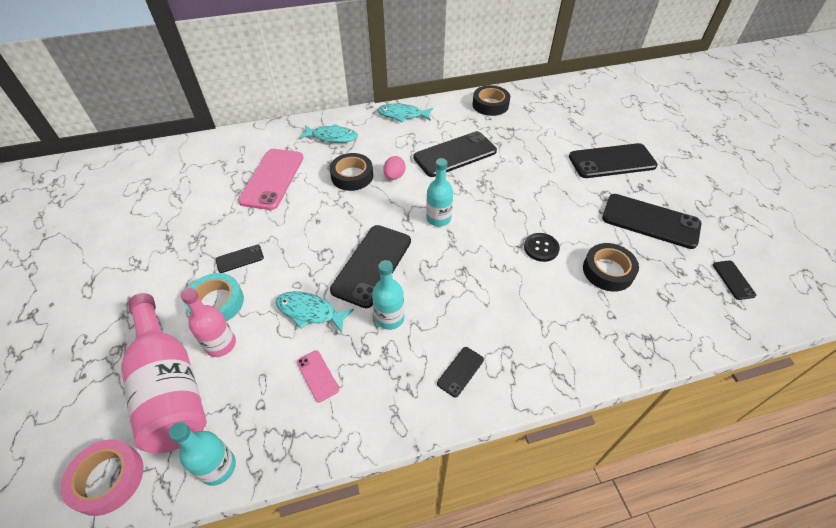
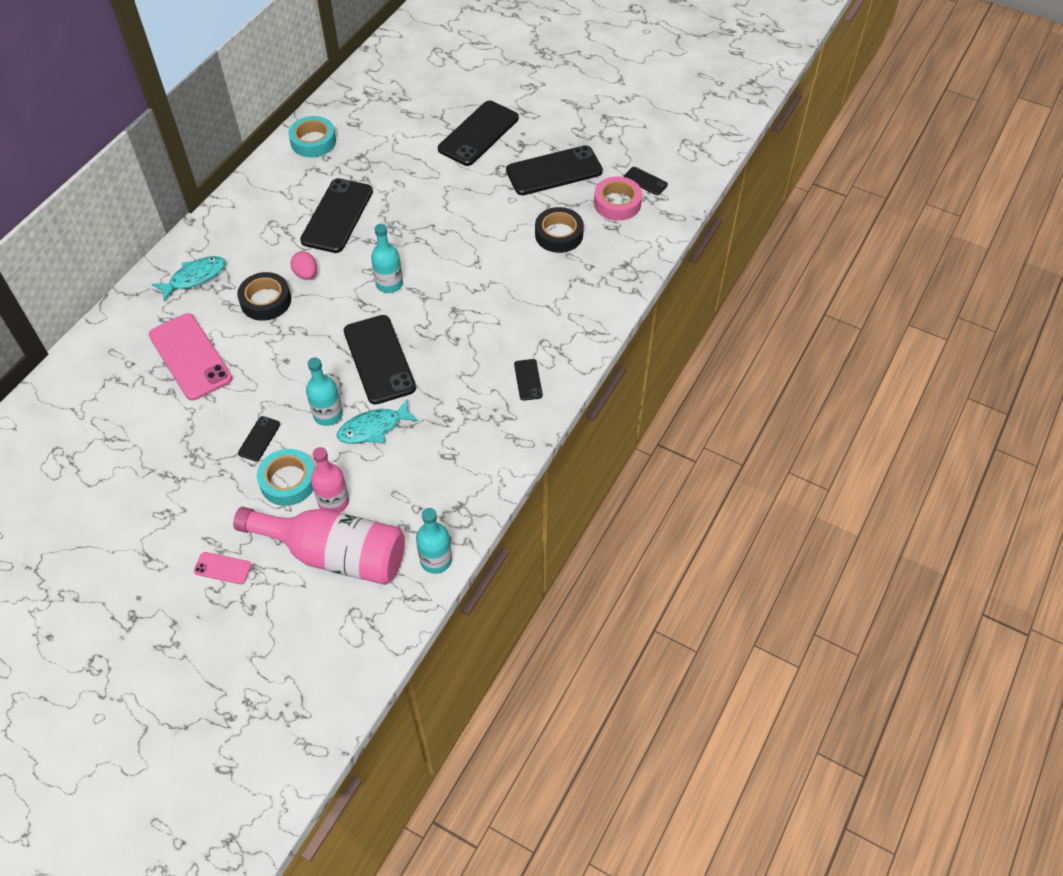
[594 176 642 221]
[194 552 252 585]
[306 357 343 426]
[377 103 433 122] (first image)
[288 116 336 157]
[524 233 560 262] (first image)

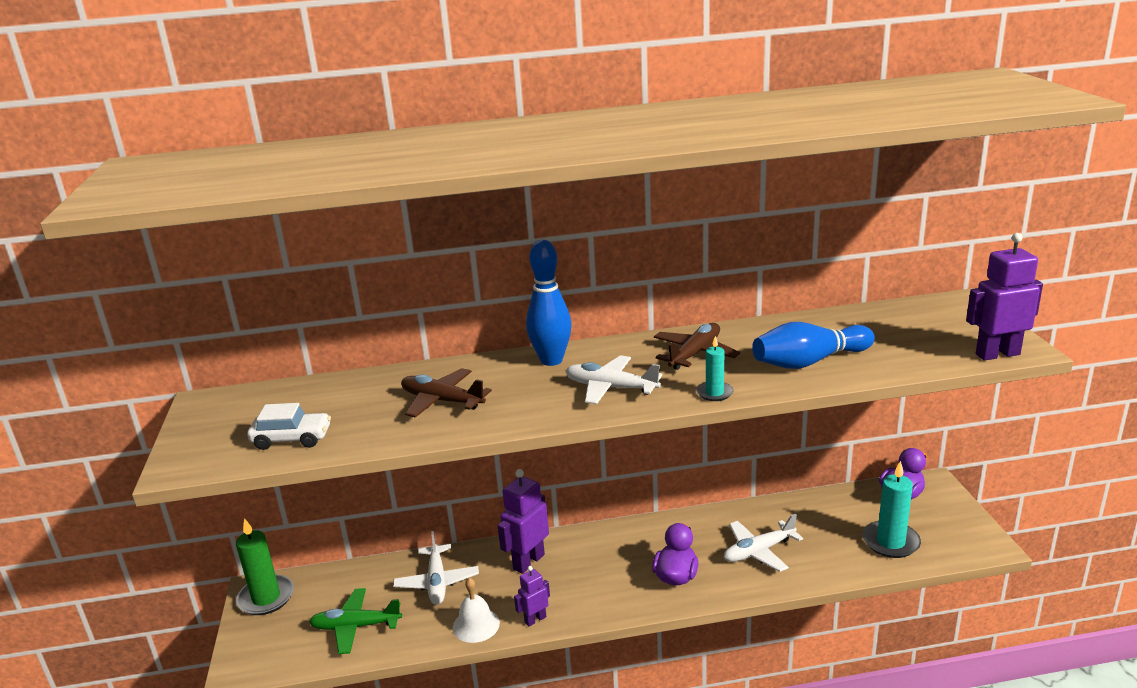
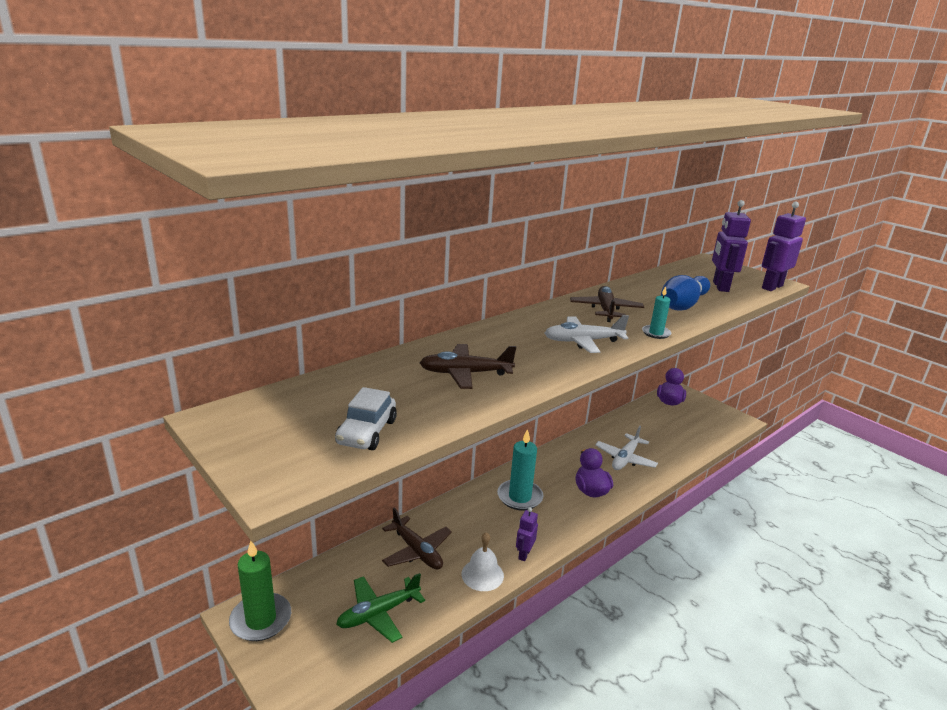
[335 387 397 450]
[382 508 452 570]
[712 200 751 292]
[526 240 572 366] (first image)
[497 429 544 510]

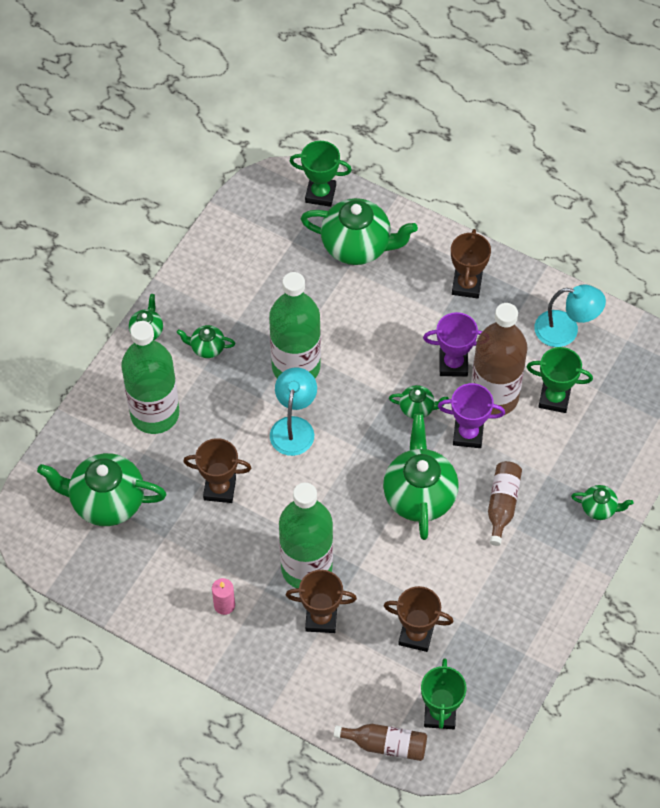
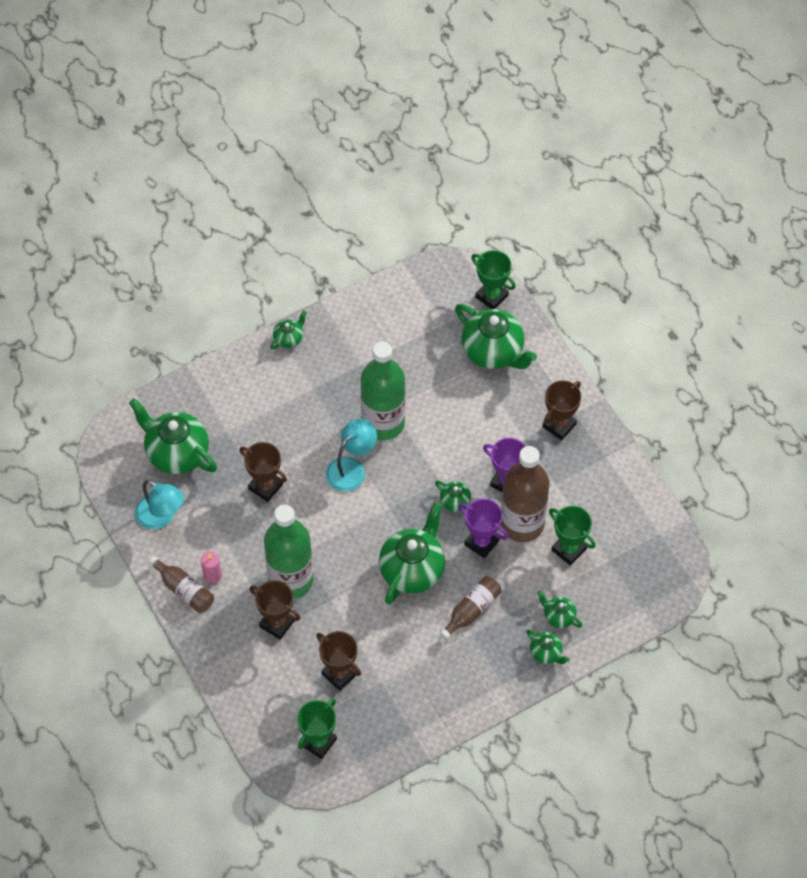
[121 321 179 434] (first image)
[537 591 582 628]
[149 556 214 613]
[135 479 184 529]

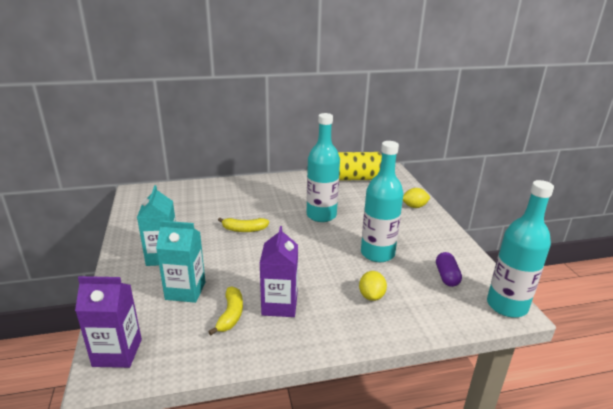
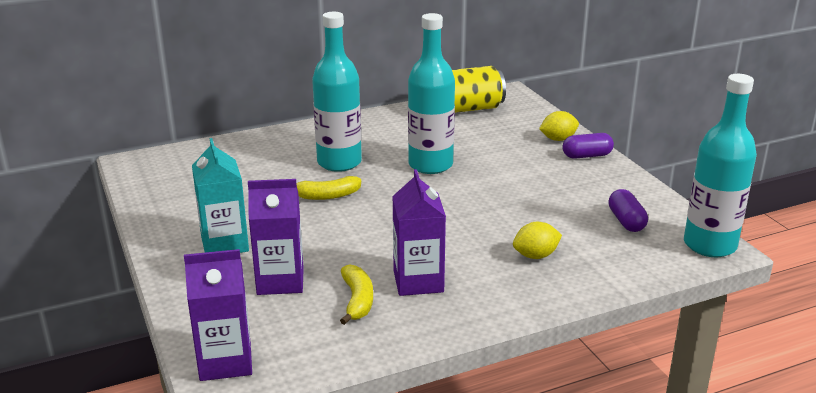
[248 179 304 295]
[513 222 562 259]
[312 12 362 172]
[562 133 614 159]

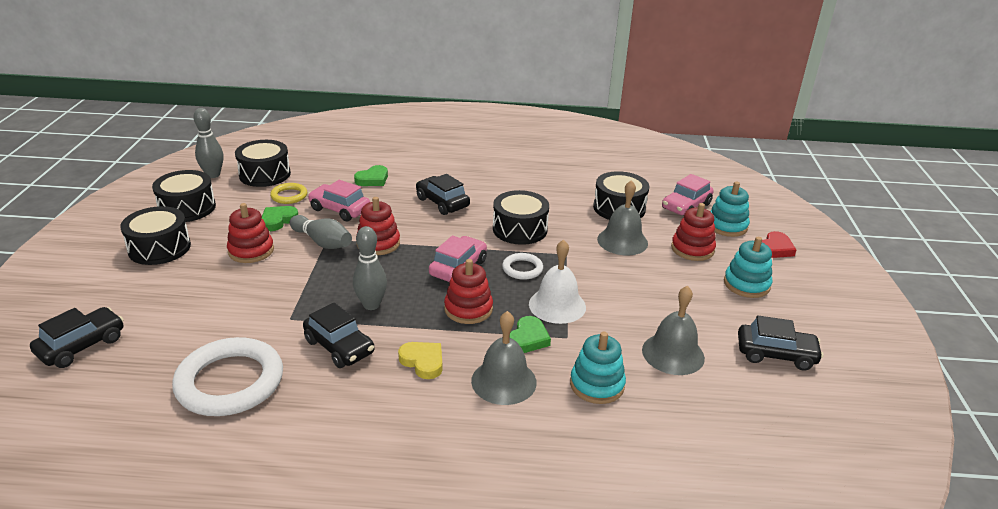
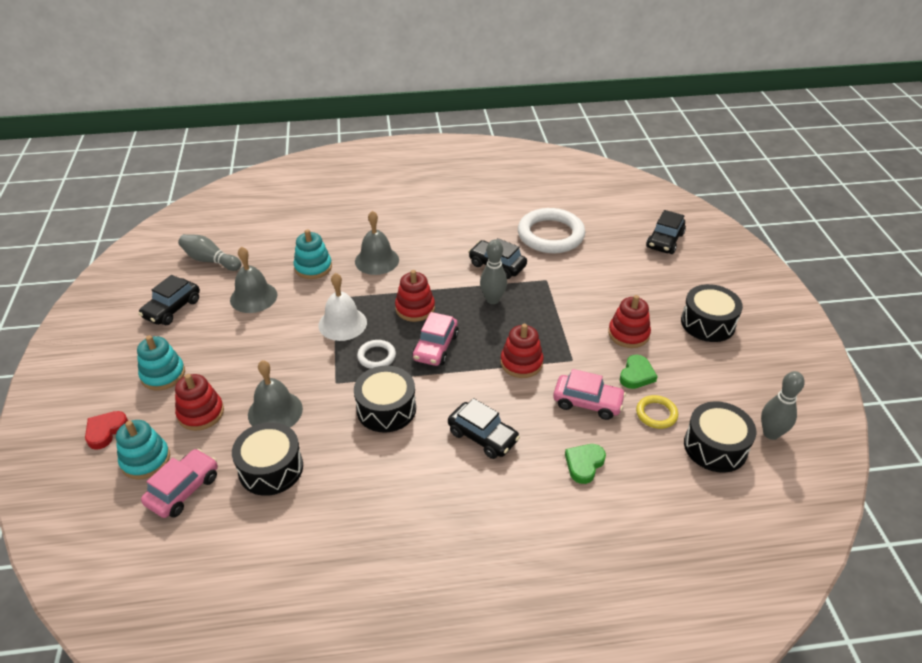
[152 170 216 222] (first image)
[178 234 241 271]
[398 342 442 379] (first image)
[509 316 551 353] (first image)
[138 275 200 325]

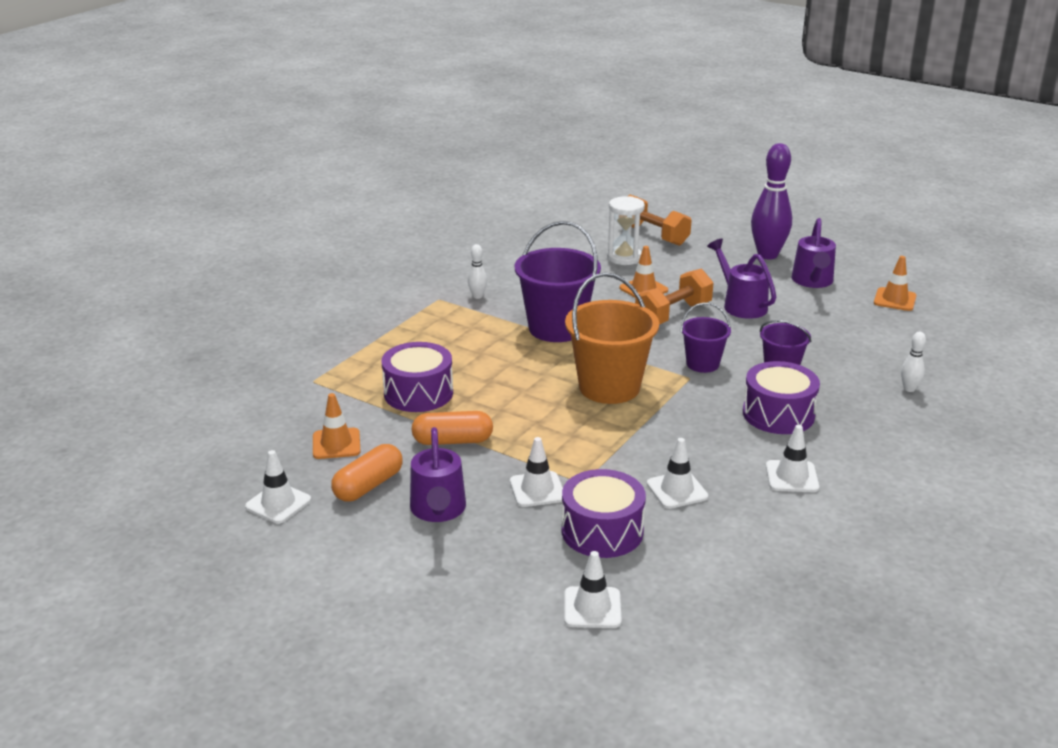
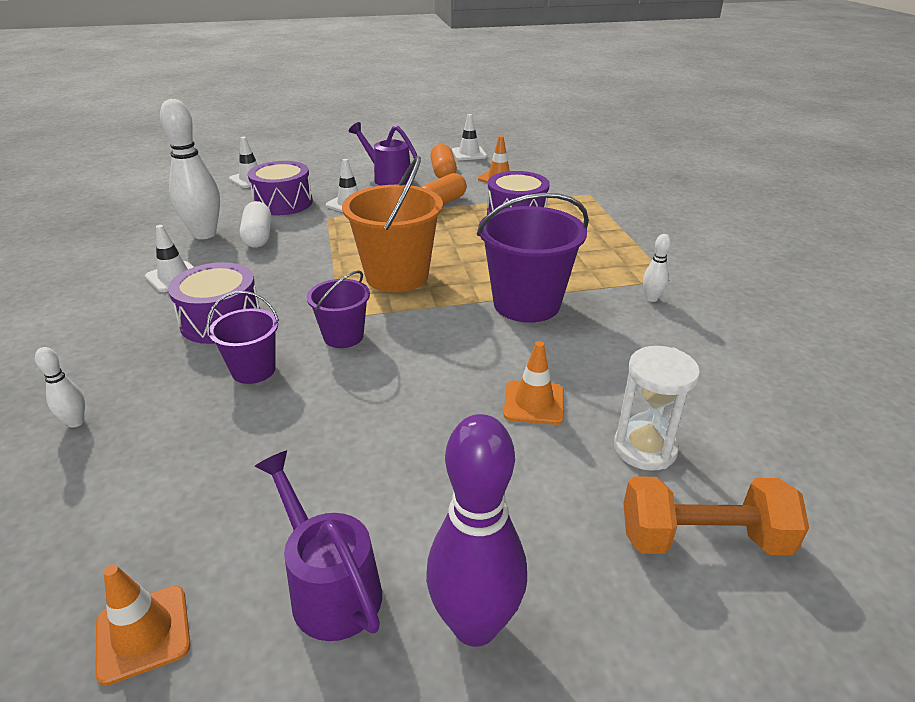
[635 269 714 324] (first image)
[240 201 271 248]
[707 239 776 319] (first image)
[160 99 220 239]

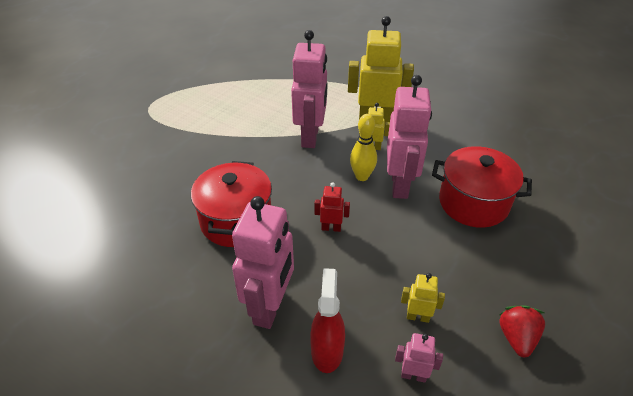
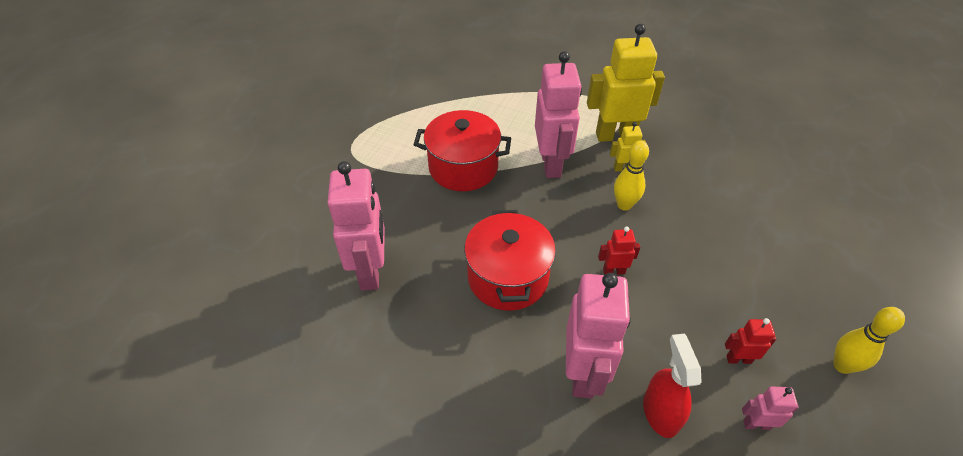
[327 161 385 291]
[725 318 776 364]
[413 110 511 191]
[833 307 905 374]

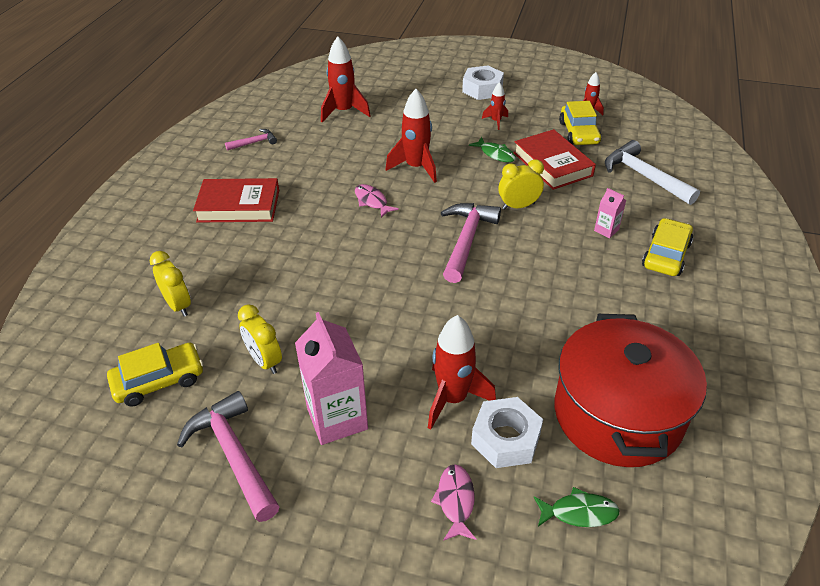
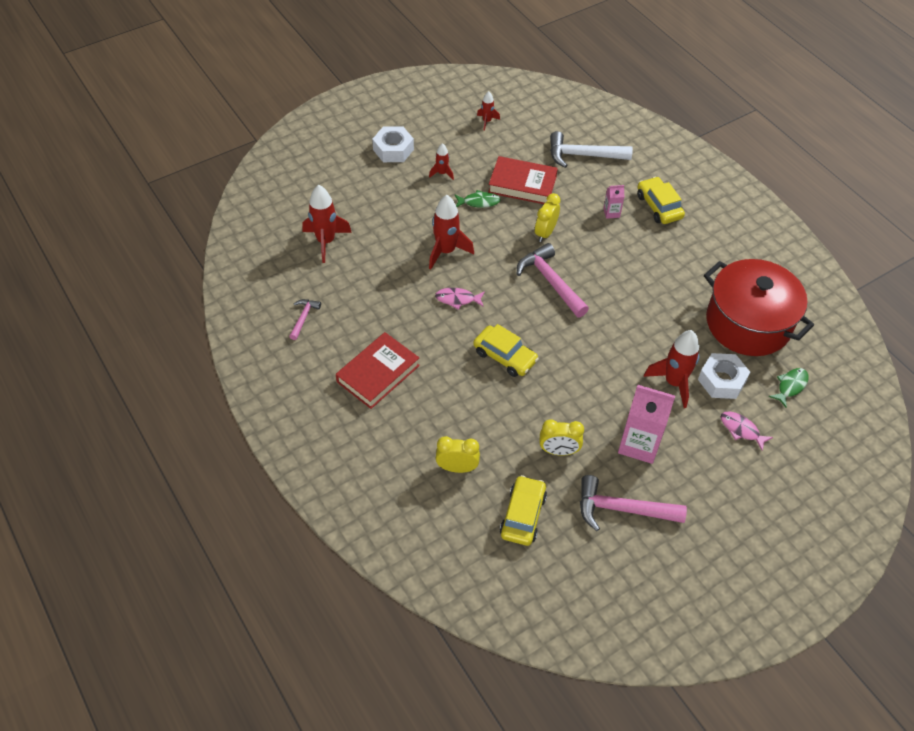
[473 324 539 377]

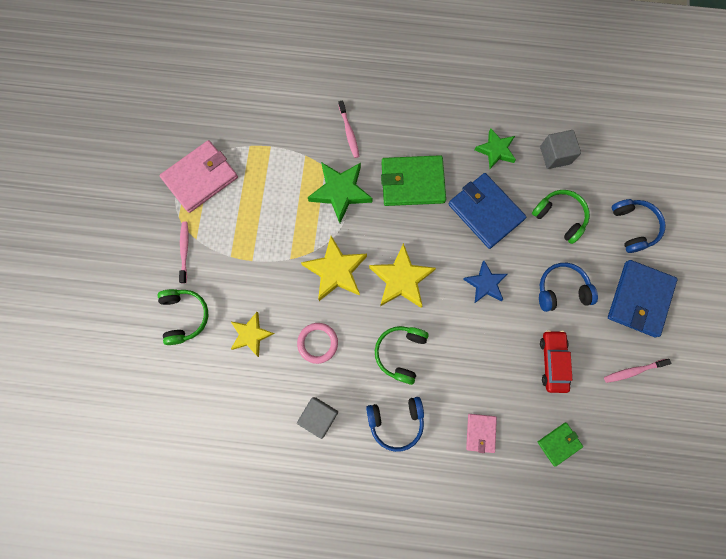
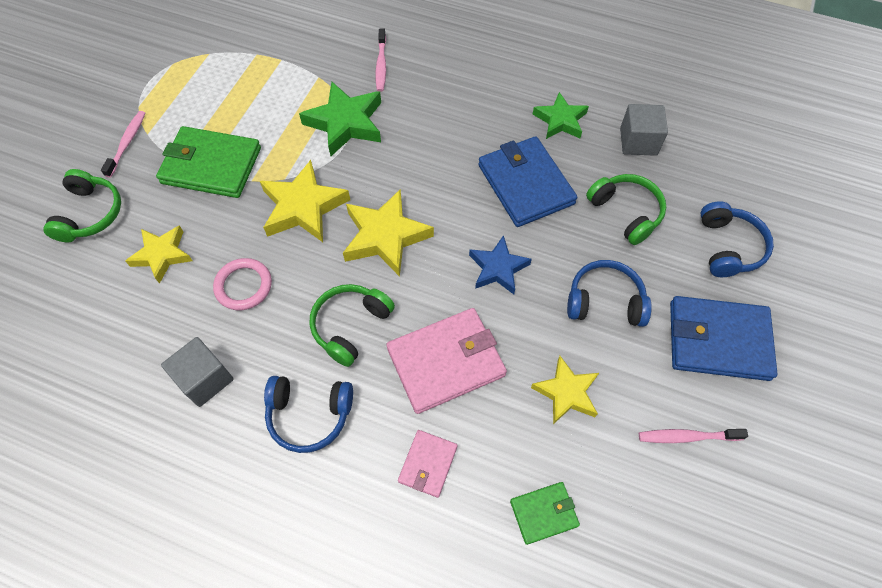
[386 308 507 414]
[156 126 261 198]
[531 356 599 424]
[670 296 778 381]

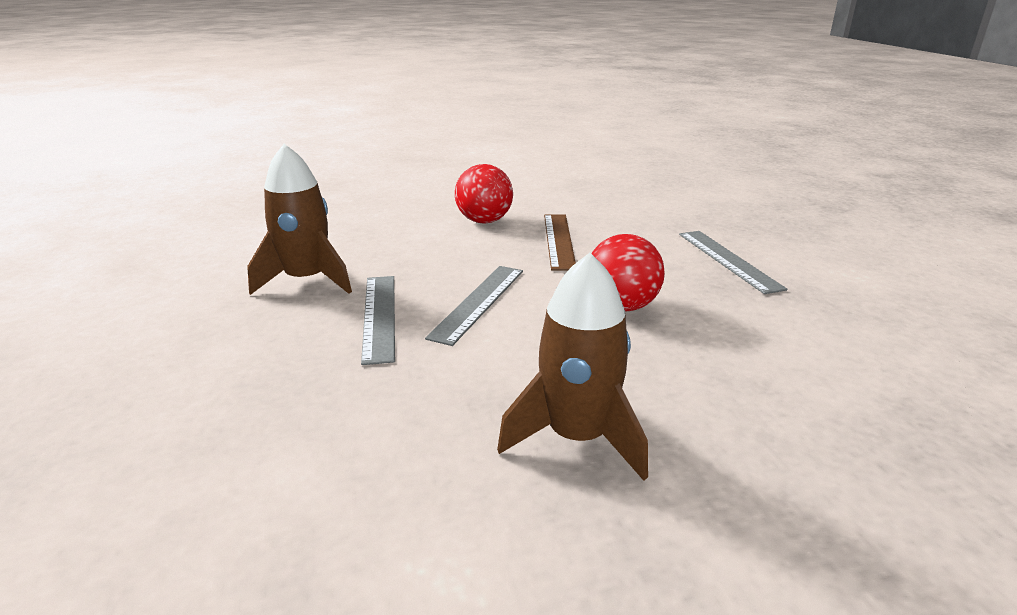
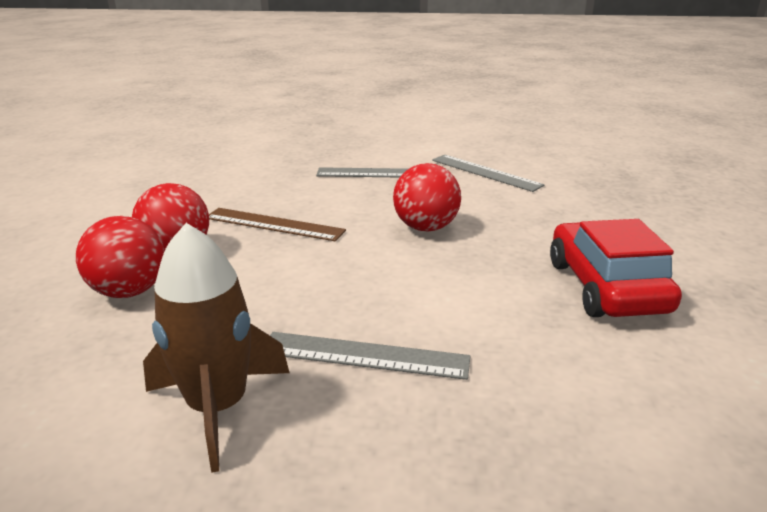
[432 155 544 192]
[550 219 682 317]
[76 216 164 298]

